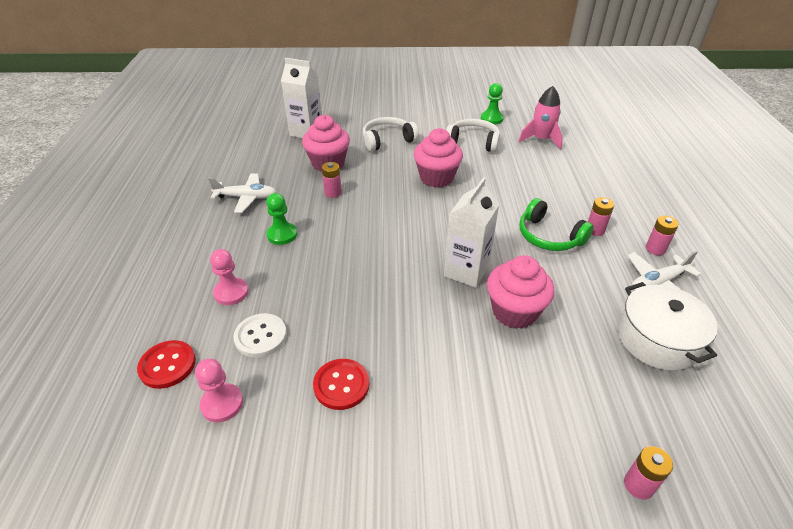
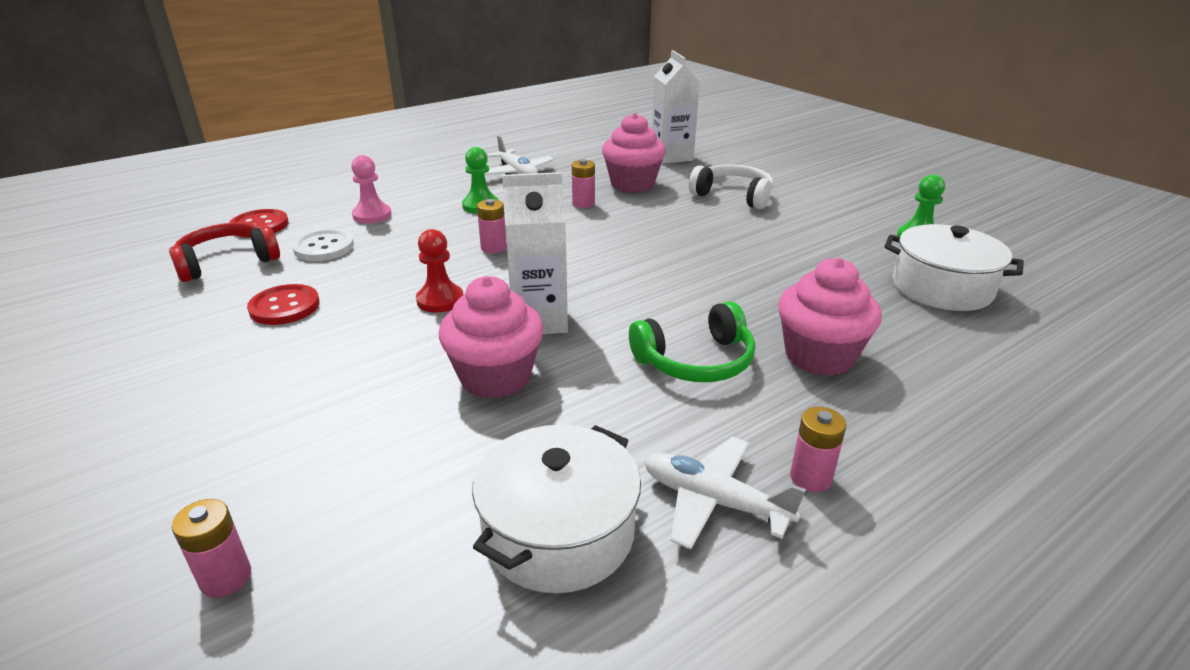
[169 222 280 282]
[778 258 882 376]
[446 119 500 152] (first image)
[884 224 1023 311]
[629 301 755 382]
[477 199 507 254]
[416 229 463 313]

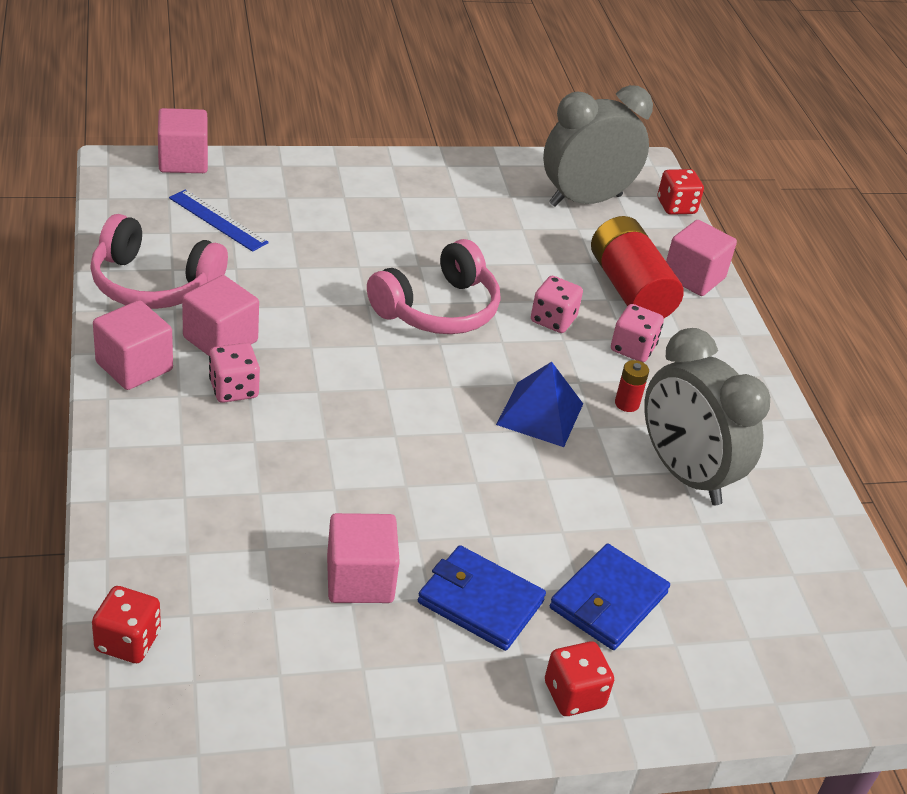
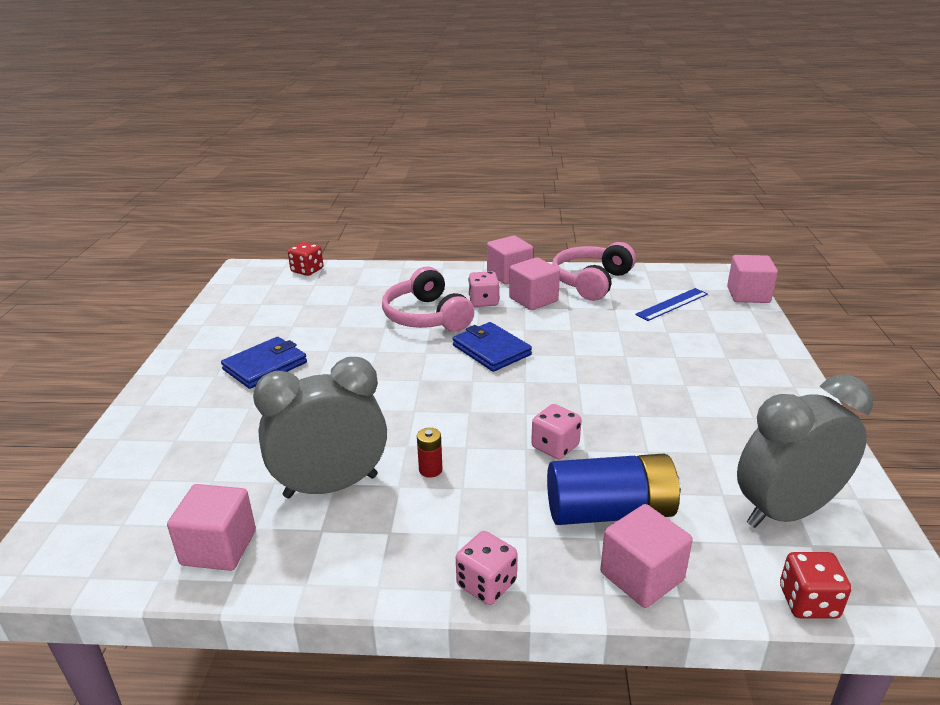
[167 484 256 571]
[382 267 474 332]
[496 362 583 447] (first image)
[737 375 873 528]
[545 641 614 716] (first image)
[452 322 532 372]
[547 454 681 525]
[456 531 518 605]

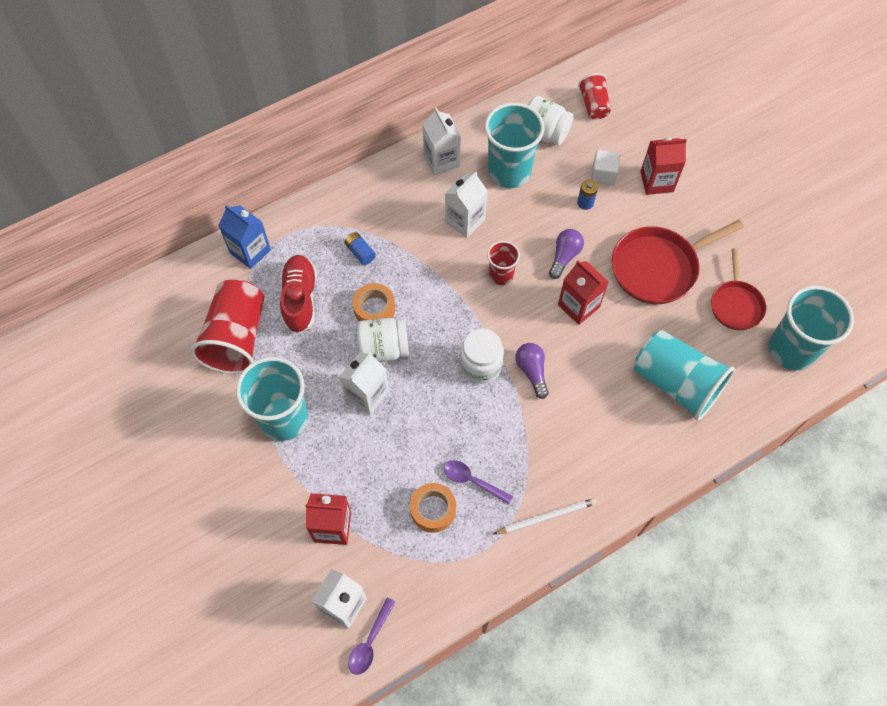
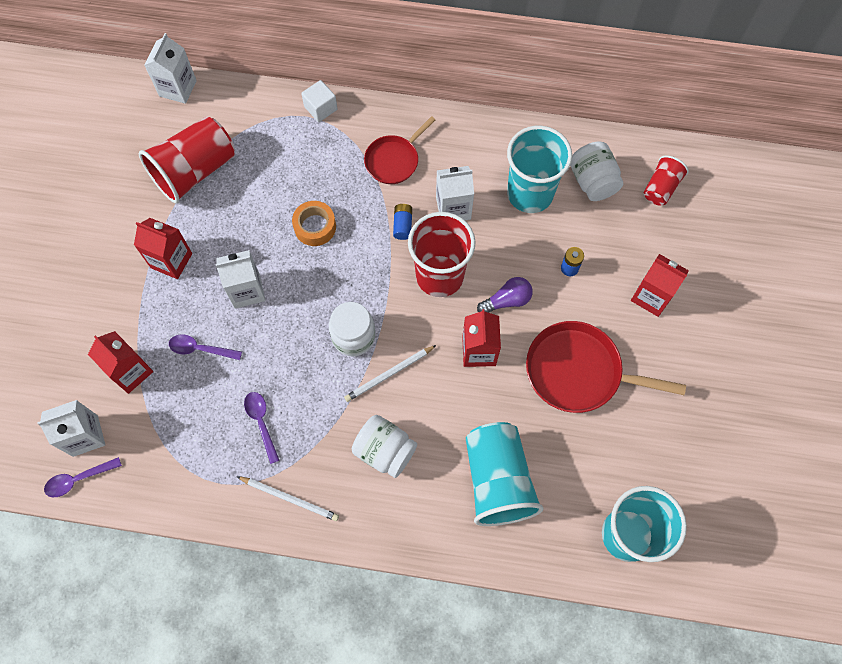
[218 205 271 269] (first image)
[134 218 192 279]
[280 255 317 334] (first image)
[393 204 412 240]
[352 415 417 478]
[410 483 456 533] (first image)
[144 33 197 104]
[408 212 475 297]
[344 345 436 402]
[301 80 338 122]
[364 116 435 184]
[169 334 242 360]

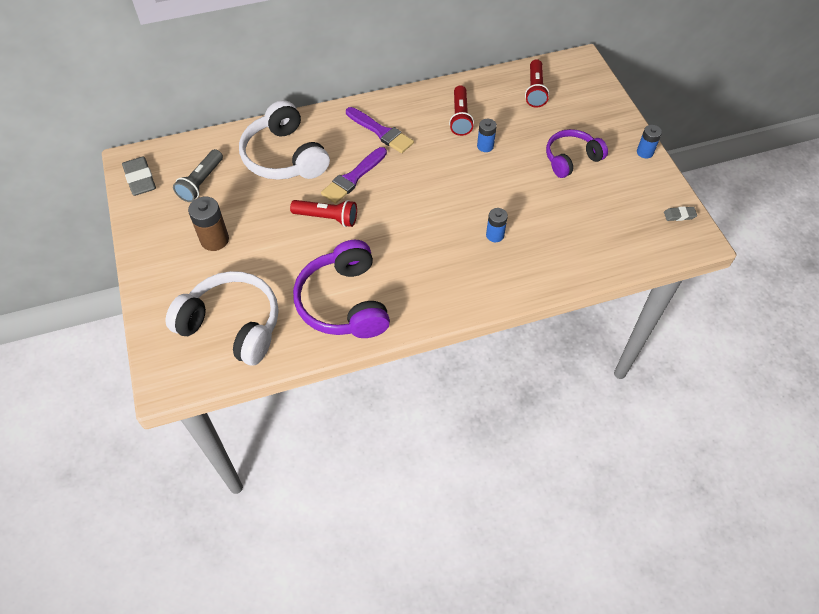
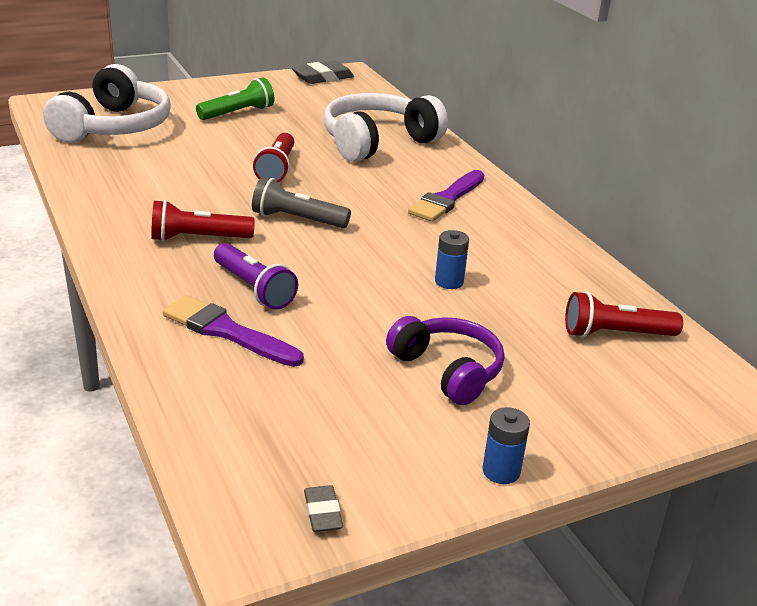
[252 177 351 228]
[196 78 274 120]
[293 240 390 338] (first image)
[163 295 304 367]
[151 200 255 242]
[214 243 298 310]

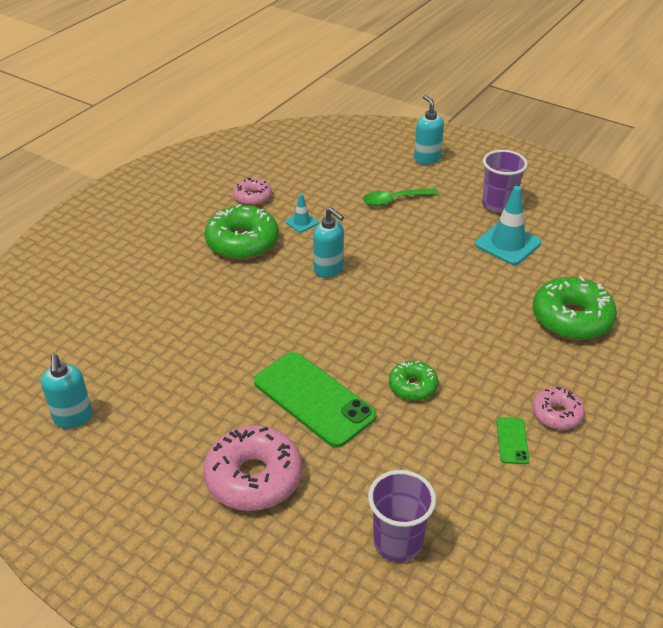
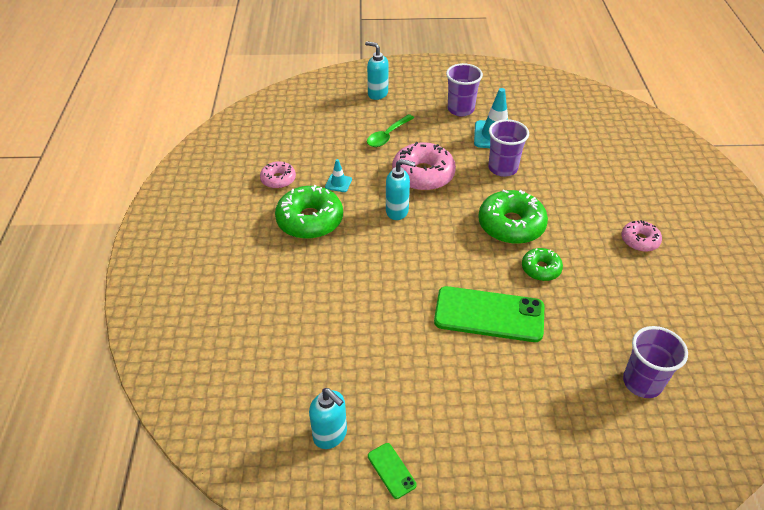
[392 142 456 191]
[368 443 417 499]
[478 189 548 244]
[488 119 529 177]

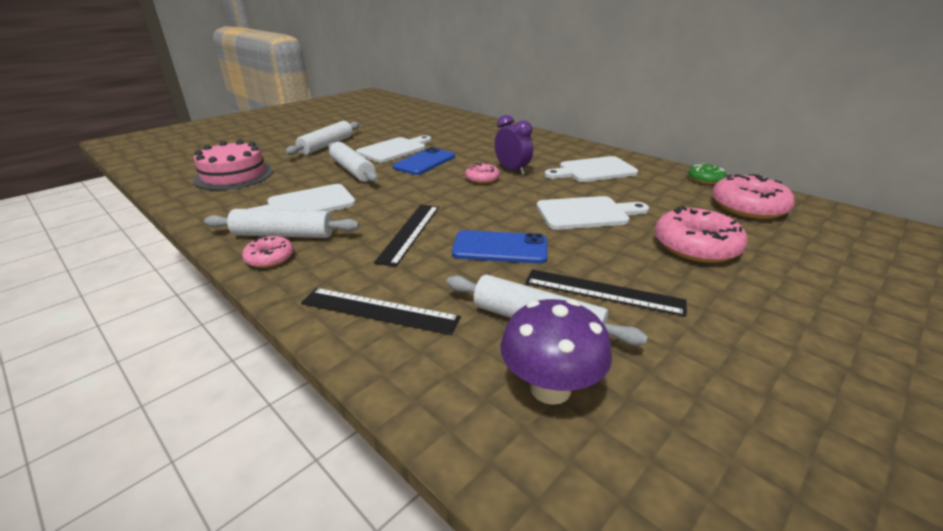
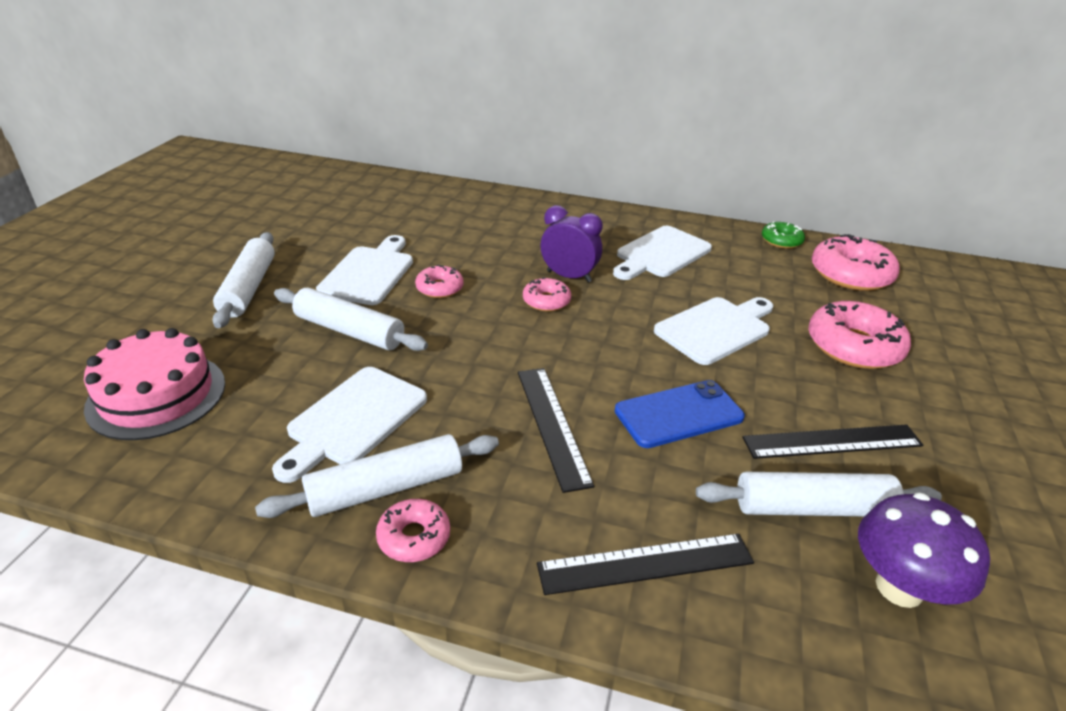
[415 265 464 298]

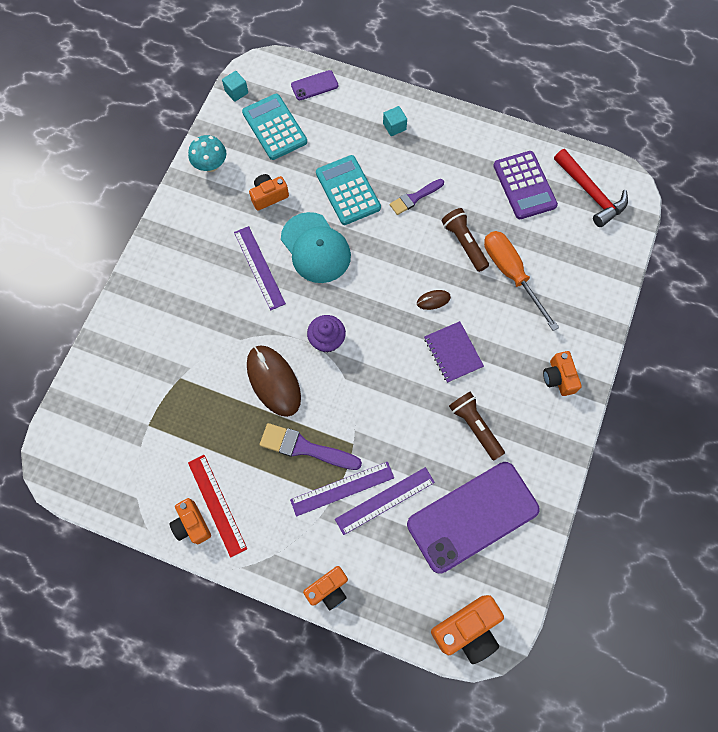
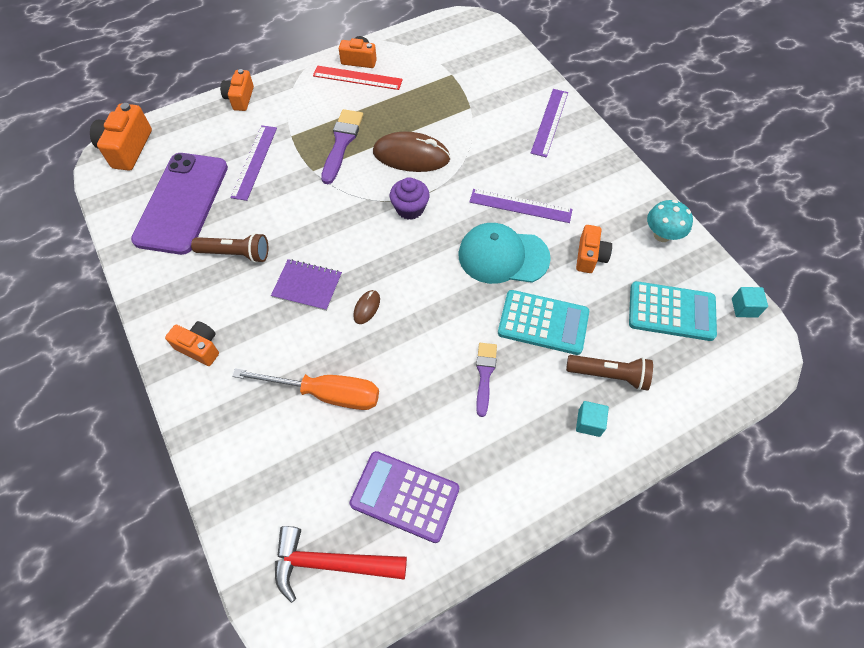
[321 109 363 184]
[531 89 568 157]
[291 70 338 100] (first image)
[566 355 653 390]

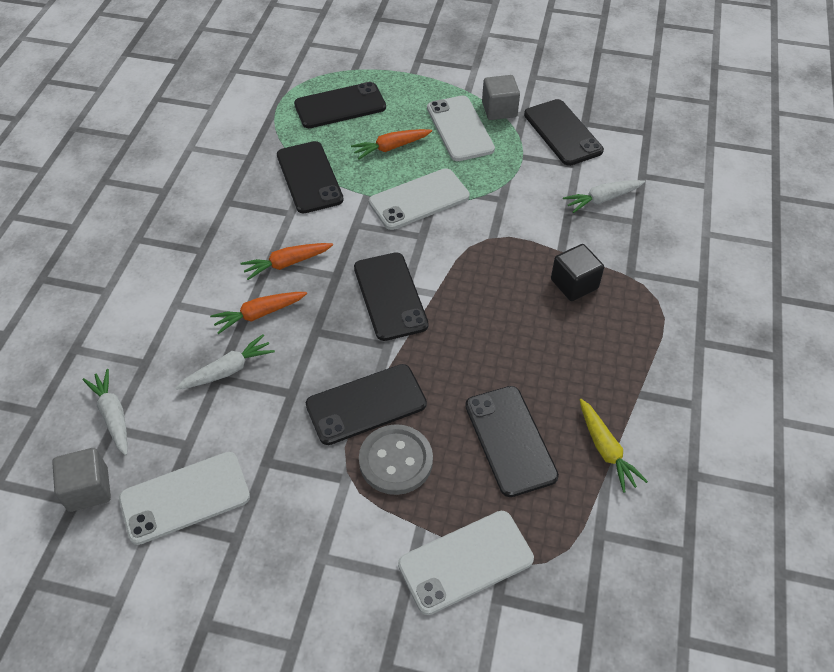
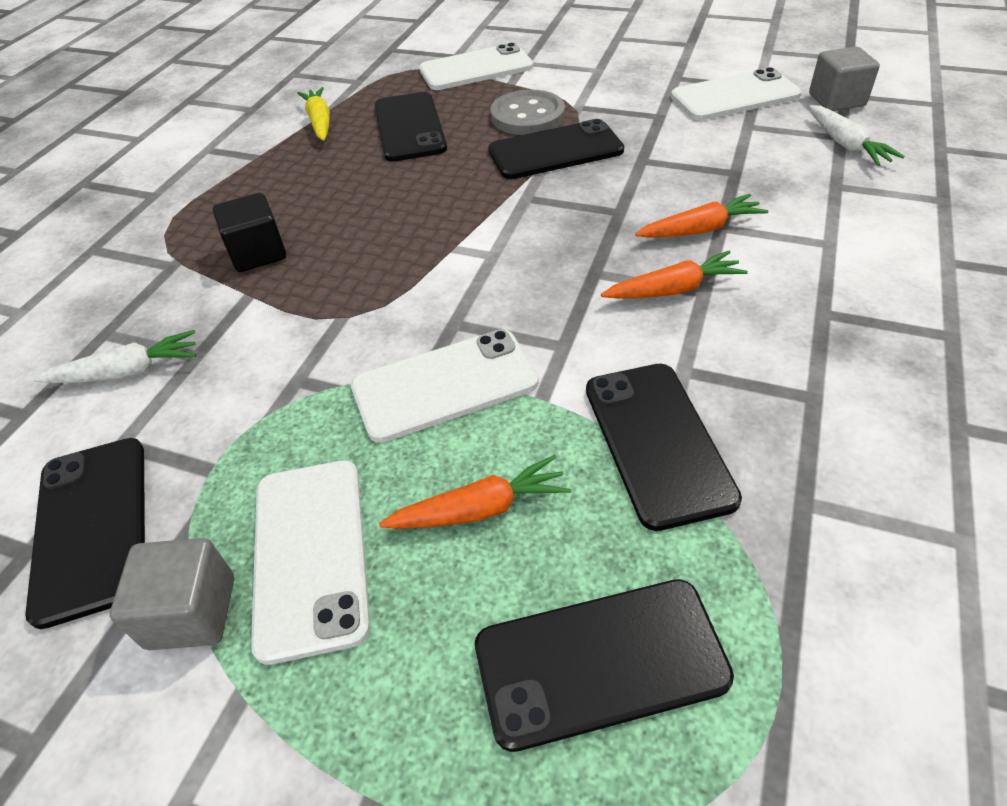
[176 334 275 390] (first image)
[354 252 429 341] (first image)

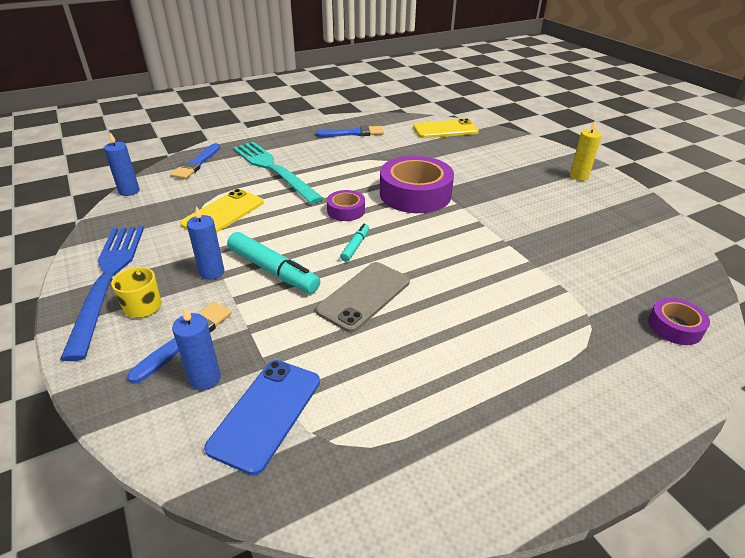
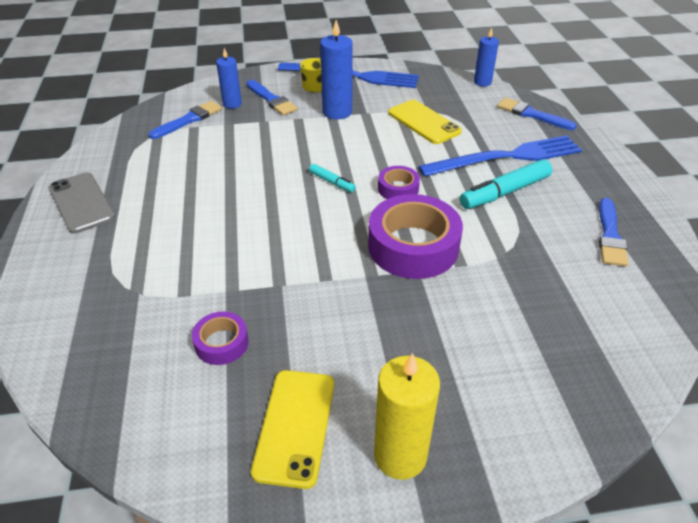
[320 20 353 119]
[149 101 222 139]
[460 159 552 209]
[418 135 582 177]
[49 172 115 234]
[251 370 334 489]
[374 353 440 480]
[192 311 249 365]

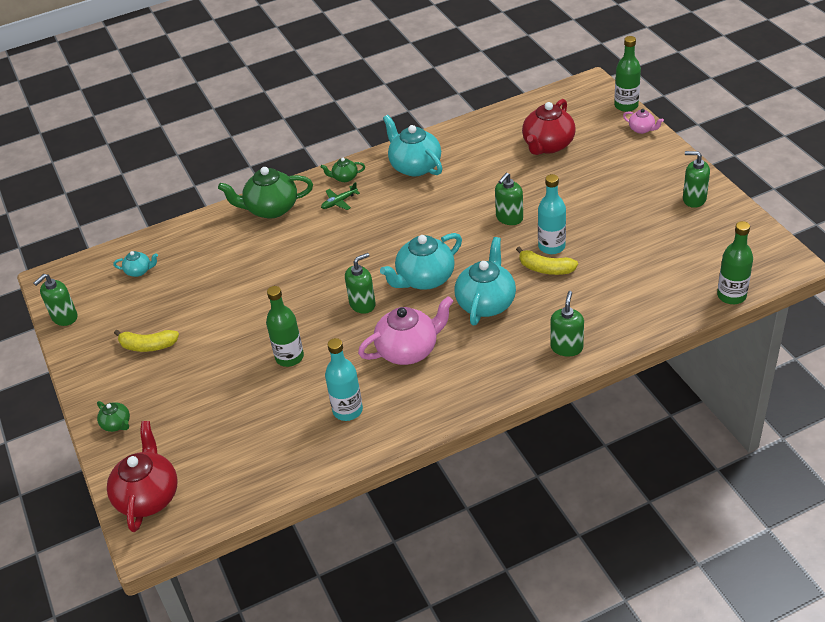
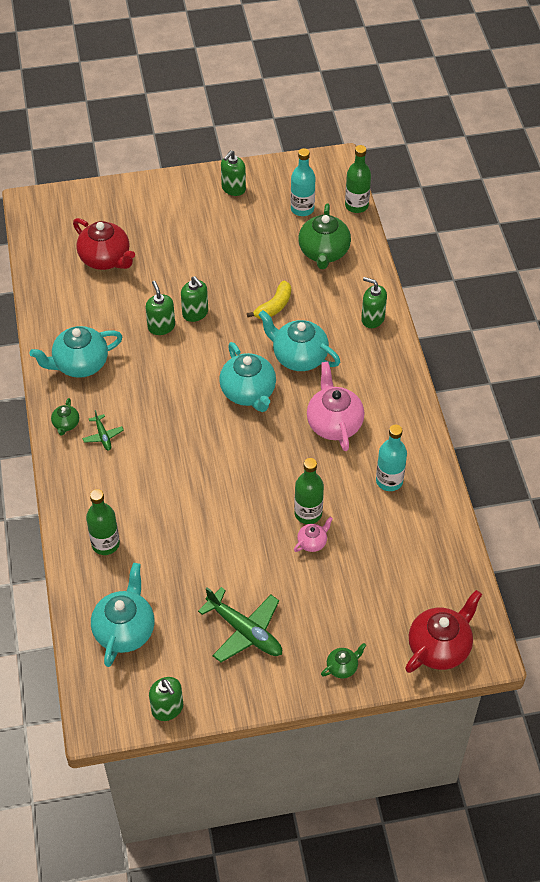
[405 590 482 673]
[91 563 155 667]
[198 587 282 662]
[298 203 351 269]
[145 281 175 335]
[291 148 315 216]
[86 489 120 555]
[294 517 333 552]

